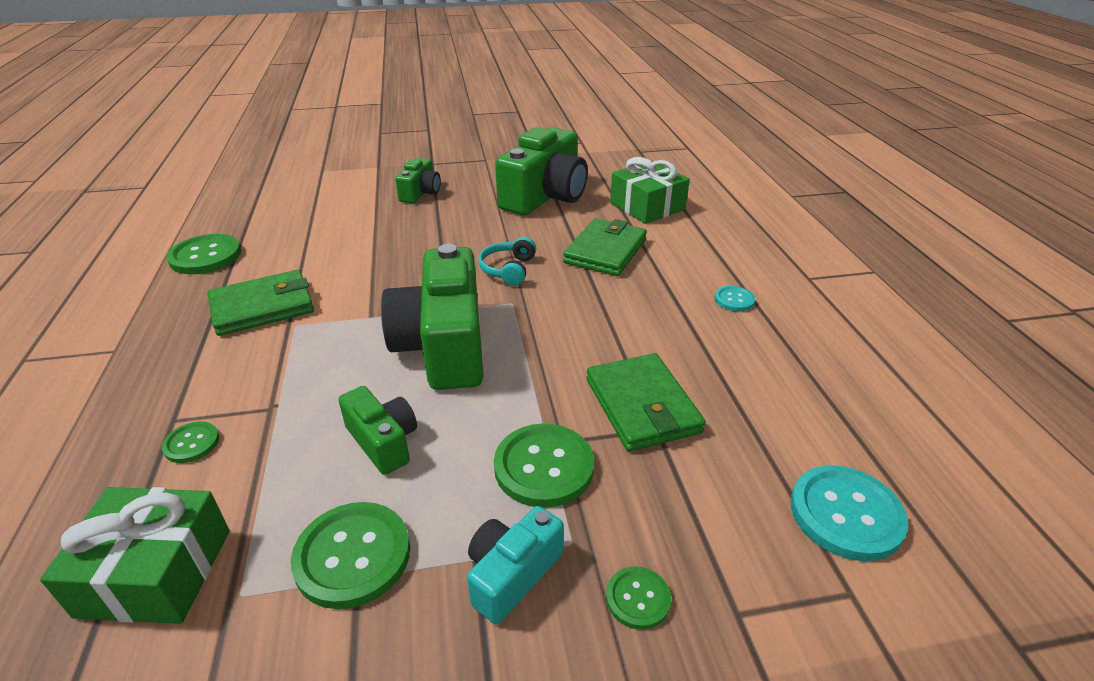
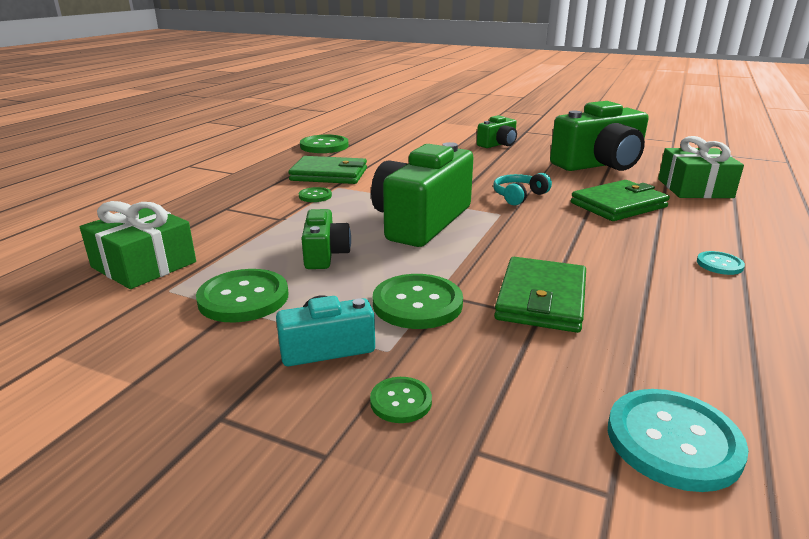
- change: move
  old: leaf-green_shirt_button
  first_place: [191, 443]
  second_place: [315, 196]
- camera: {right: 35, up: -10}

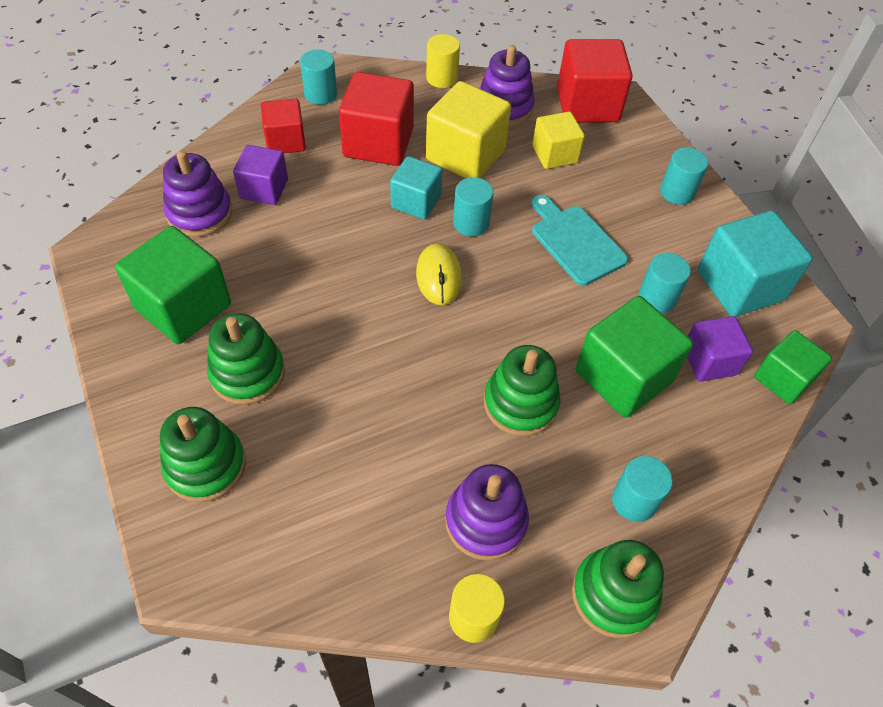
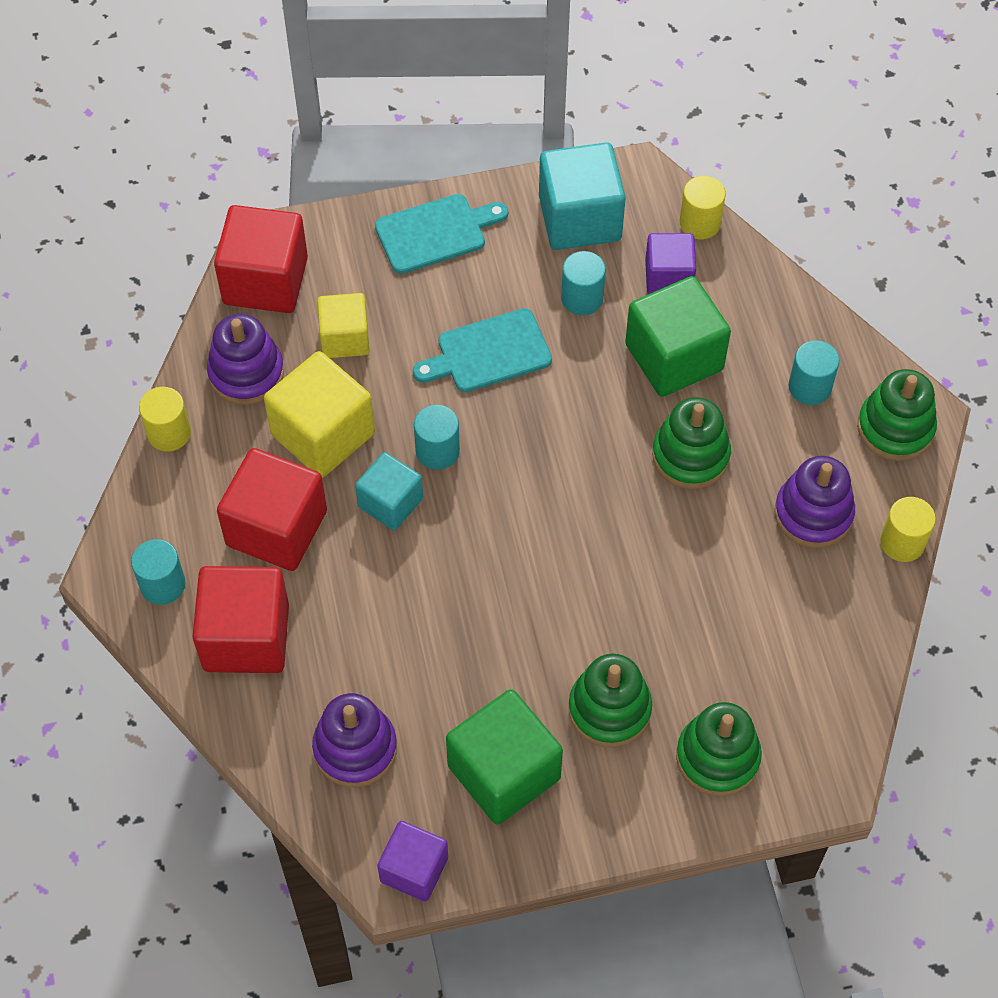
- change: resize
  old: scarlet_solid_cube
  first_place: [285, 141]
  second_place: [246, 637]
  factor: 1.62
- change: move
  old: purple_solid_cube
  first_place: [264, 189]
  second_place: [414, 869]
- change: replace
  old: turquoise_cylinder_shape
  new: turquoise_cutting_board
  first_place: [677, 192]
  second_place: [435, 232]
- change: delete
  old: golden_PC_mouse
  first_place: [438, 276]
- change: replace
  old: leaf-green_solid_cube
  new: golden_cylinder_shape
  first_place: [783, 379]
  second_place: [700, 223]
- camera: {right: -75, up: 5}

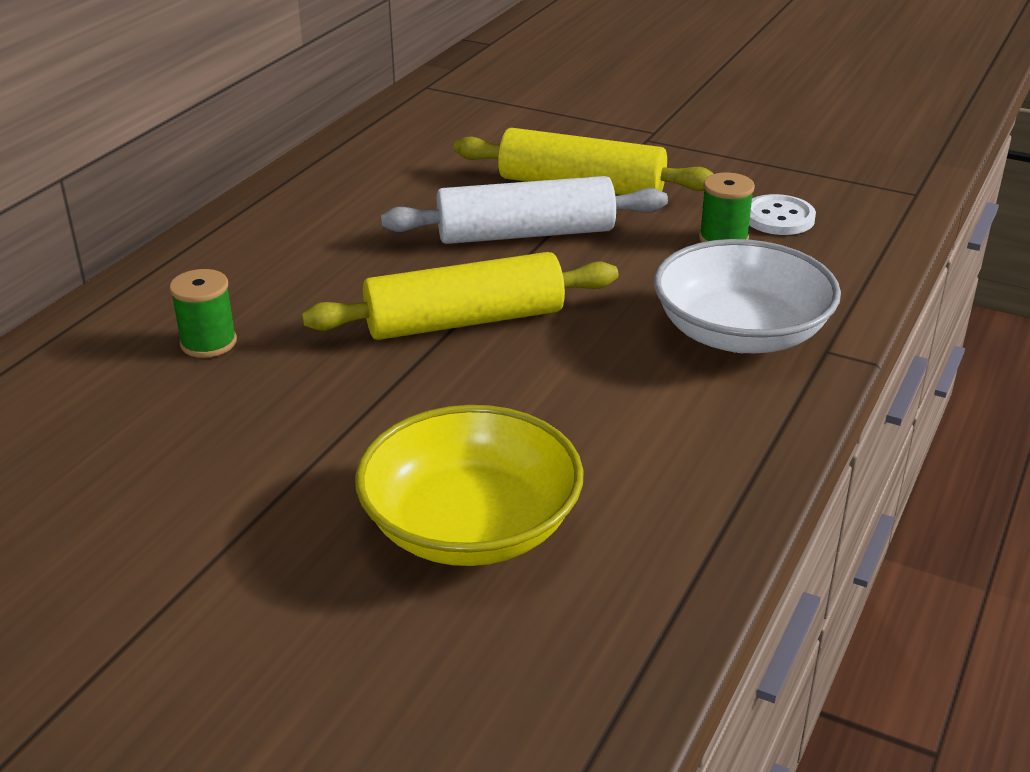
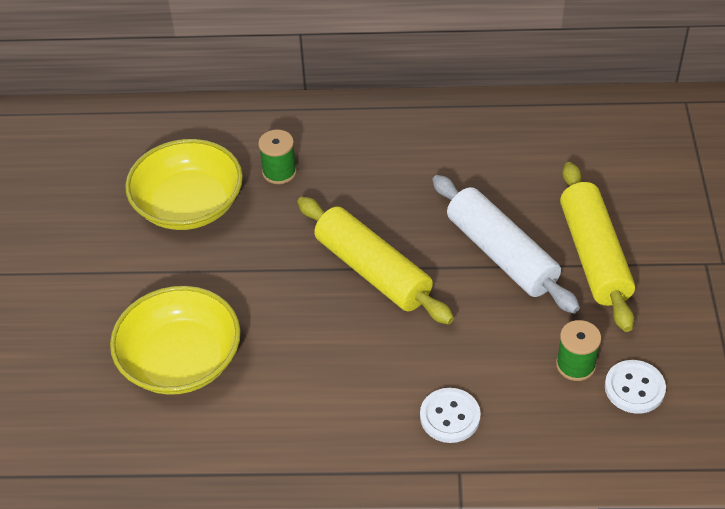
- change: replace
  old: pure_white_serving_bowl
  new: pure_white_shirt_button
  first_place: [740, 333]
  second_place: [450, 416]
- change: insert
  new: golden_serving_bowl
  second_place: [189, 205]
- camera: {right: 65, up: 15}

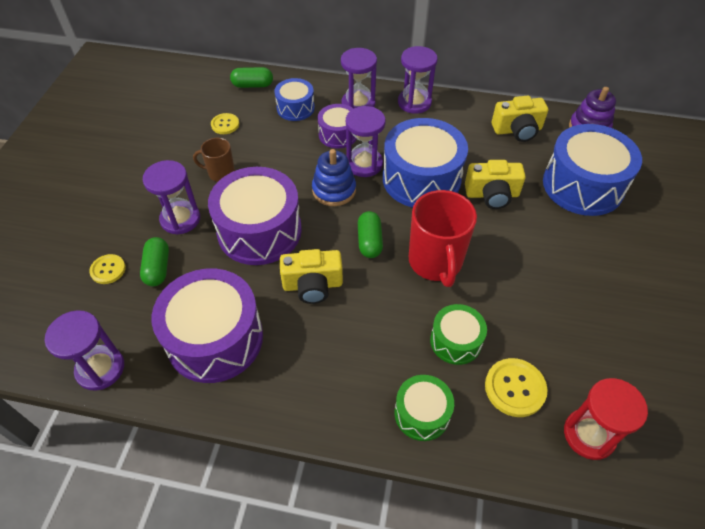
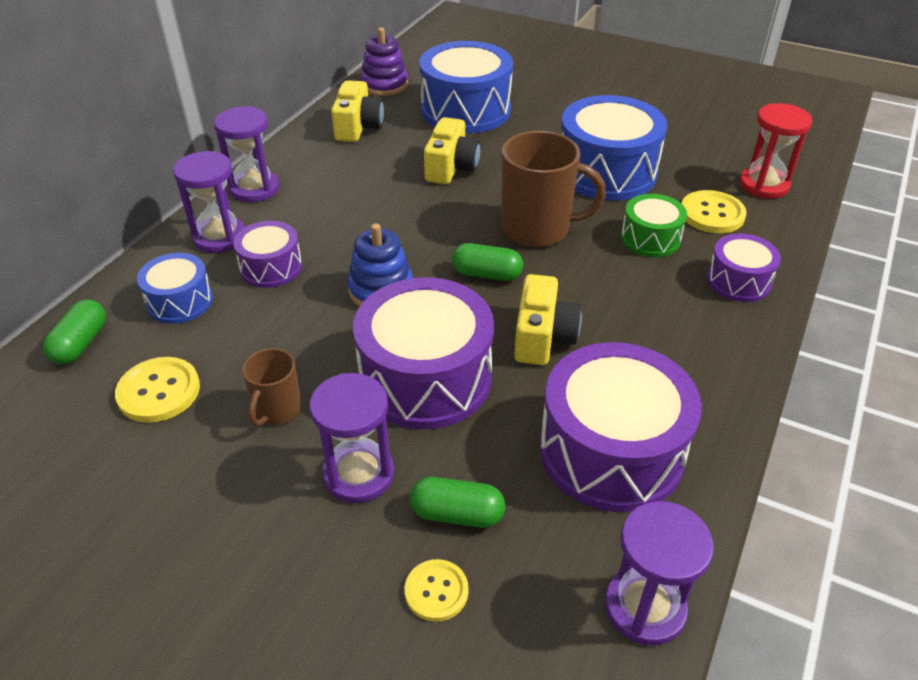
- change: delete
  old: purple_hourglass
  first_place: [364, 164]
- change: resize
  old: golden_shirt_button
  first_place: [225, 124]
  second_place: [159, 391]
  factor: 1.55
- change: move
  old: royal_blue_drum
  first_place: [421, 179]
  second_place: [606, 172]
- change: recolor
  old: scarlet_tea_mug
  new: brown_tea_mug
  first_place: [435, 262]
  second_place: [537, 229]
- change: recolor
  old: leaf-green_drum
  new: purple_drum
  first_place: [422, 413]
  second_place: [738, 281]
- camera: {right: -75, up: -10}

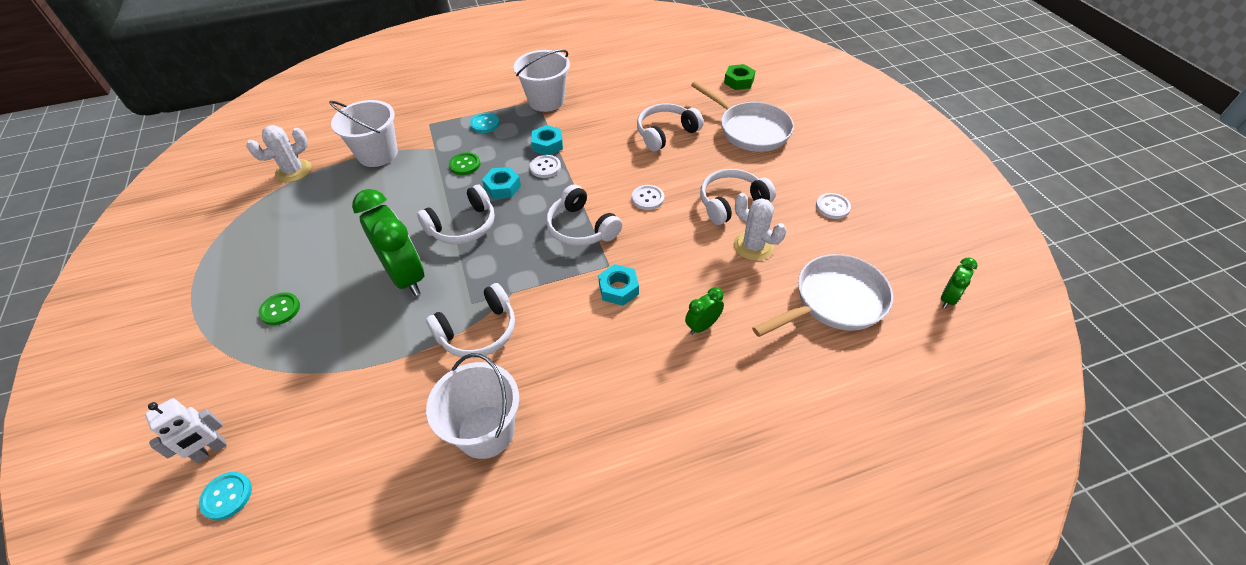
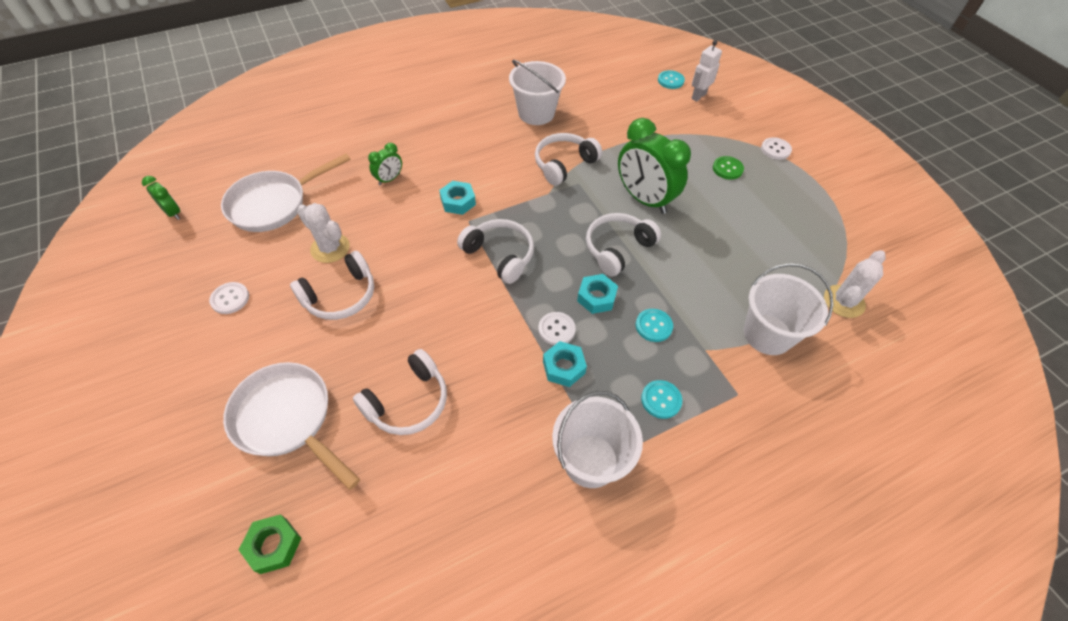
- change: recolor
  old: leaf-green_shirt_button
  new: turquoise_shirt_button
  first_place: [465, 165]
  second_place: [653, 326]
- change: move
  old: pure_white_shirt_button
  first_place: [647, 198]
  second_place: [775, 149]
- change: rotate
  old: leaf-green_alarm_clock
  first_place: [948, 298]
  second_place: [173, 213]
  degrees: 105
- camera: {right: 170, up: 5}

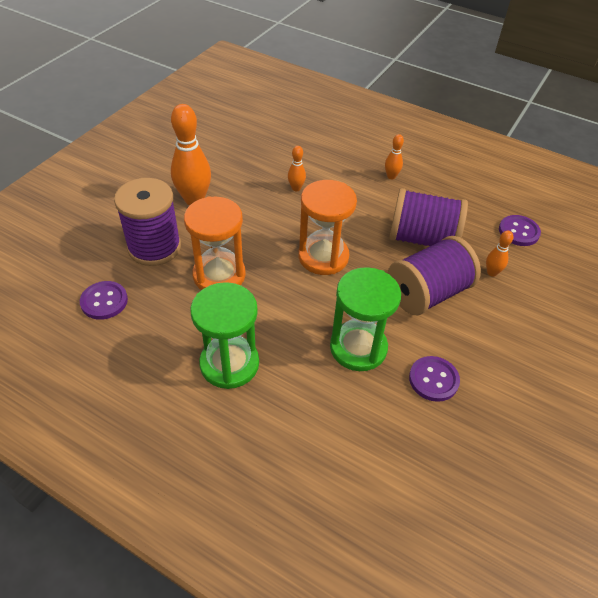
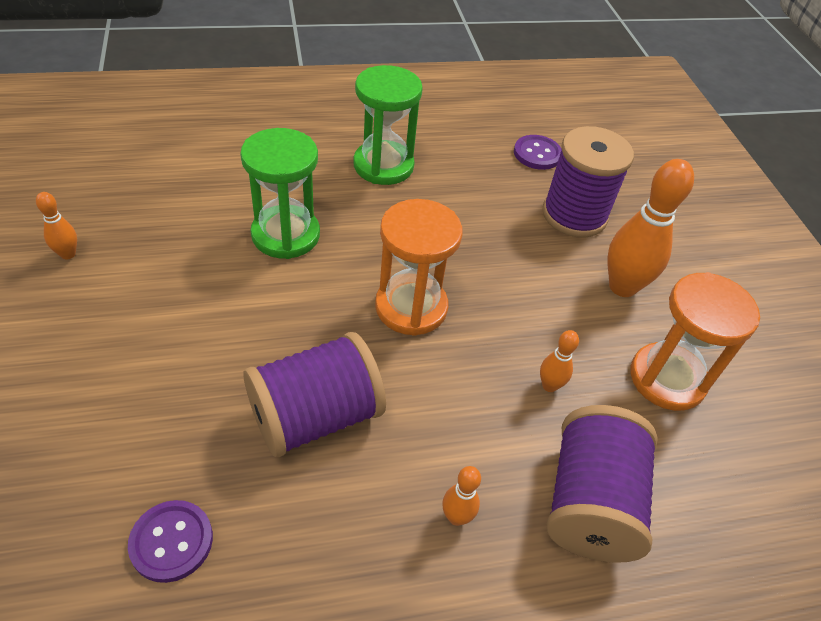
- change: move
  old: orange_hourglass
  first_place: [219, 275]
  second_place: [667, 379]
- change: move
  old: orange_bowling_pin
  first_place: [492, 273]
  second_place: [68, 254]
- change: move
  old: purple_spool
  first_place: [427, 293]
  second_place: [590, 502]
- change: delete
  old: purple_shirt_button
  first_place: [433, 379]
- camera: {right: 135, up: 0}

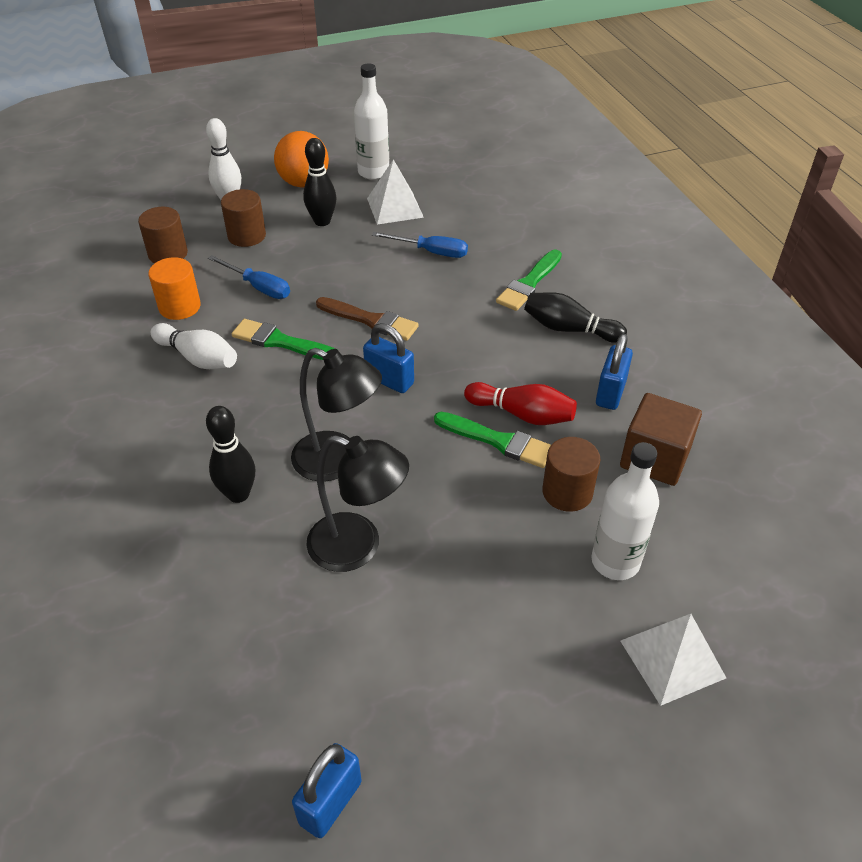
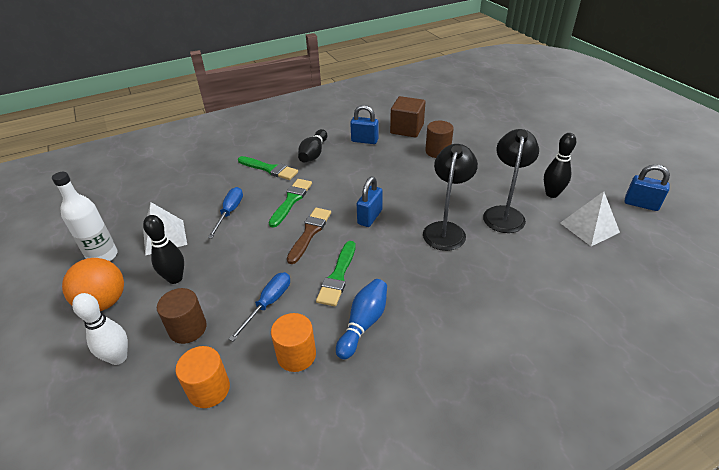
- change: recolor
  old: brown_cylinder_shape
  new: orange_cylinder_shape
  first_place: [168, 254]
  second_place: [209, 389]
- change: recolor
  old: pure_white_bowling_pin
  new: royal_blue_bowling_pin
  first_place: [198, 358]
  second_place: [363, 323]
- change: delete
  old: scarlet_bowling_pin
  first_place: [522, 414]
- change: move
  old: jet-black_bowling_pin
  first_place: [238, 494]
  second_place: [551, 194]
- change: move
  old: leaf-green_brush
  first_place: [498, 441]
  second_place: [291, 201]
- change: delete
  old: pure_white_flask
  first_place: [615, 561]
- change: move
  old: pure_white_pyramid
  first_place: [672, 659]
  second_place: [589, 227]
- camera: {right: -95, up: -5}

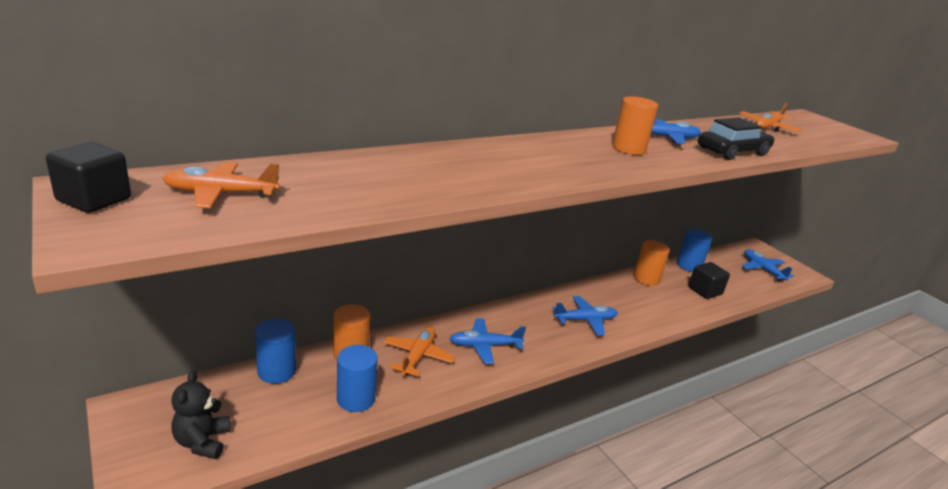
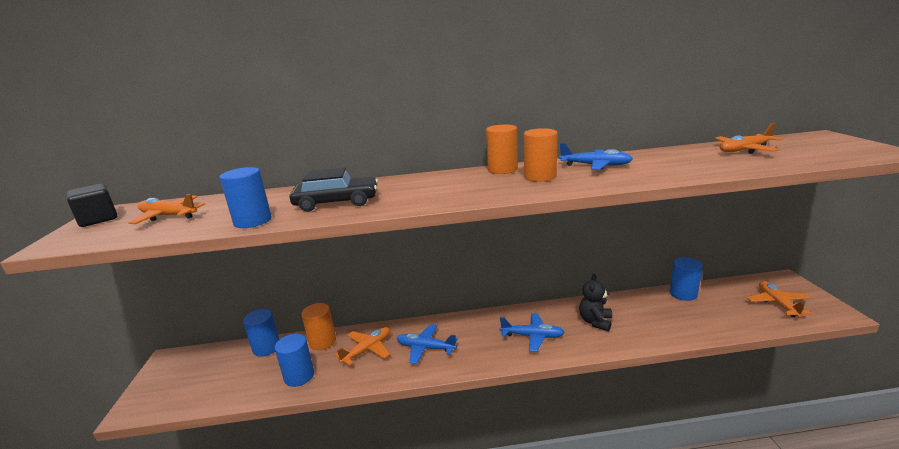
- change: move
  old: jet-black_automobile
  first_place: [732, 151]
  second_place: [337, 202]
- change: move
  old: orange_cylinder_shape
  first_place: [646, 279]
  second_place: [502, 169]
- change: recolor
  old: royal_blue_aeroplane
  new: orange_aeroplane
  first_place: [762, 269]
  second_place: [777, 303]
- change: delete
  old: jet-black_solid_cube
  first_place: [705, 291]
- change: move
  old: jet-black_teddy_bear
  first_place: [202, 442]
  second_place: [595, 322]
- change: insert
  new: royal_blue_cylinder_shape
  second_place: [253, 221]
- camera: {right: 30, up: -5}

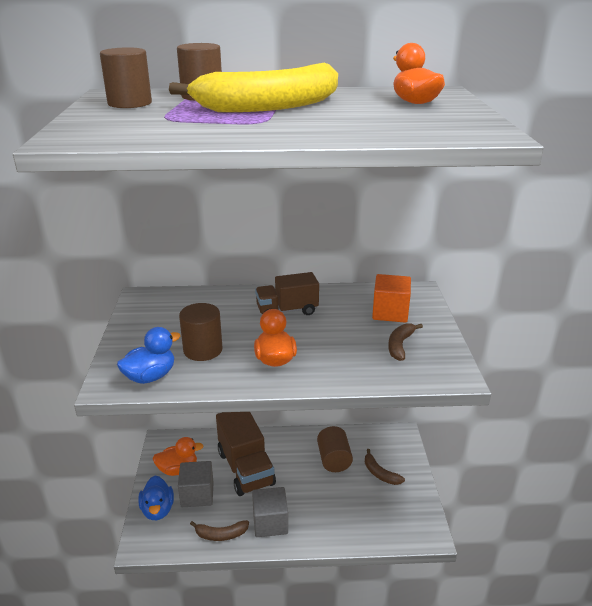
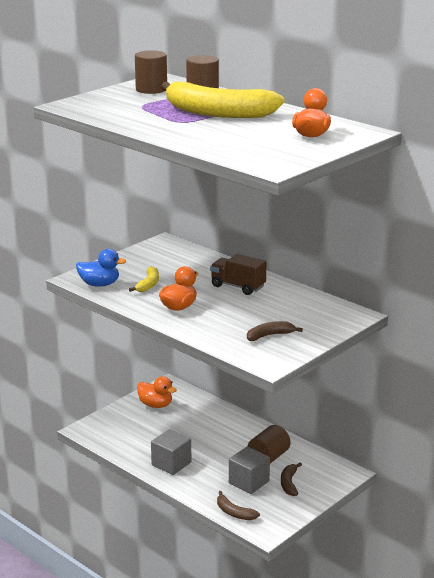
- change: delete
  old: orange_solid_cube
  first_place: [390, 312]
- change: replace
  old: brown_cylinder_shape
  new: golden_banana
  first_place: [203, 350]
  second_place: [148, 284]
- change: delete
  old: brown_toy_truck
  first_place: [245, 468]
- change: move
  old: ash-grey_solid_cube
  first_place: [197, 494]
  second_place: [249, 482]
- change: delete
  old: royal_blue_toy_duck
  first_place: [158, 510]
- change: move
  old: brown_banana
  first_place: [221, 534]
  second_place: [234, 513]
- camera: {right: 45, up: -5}

